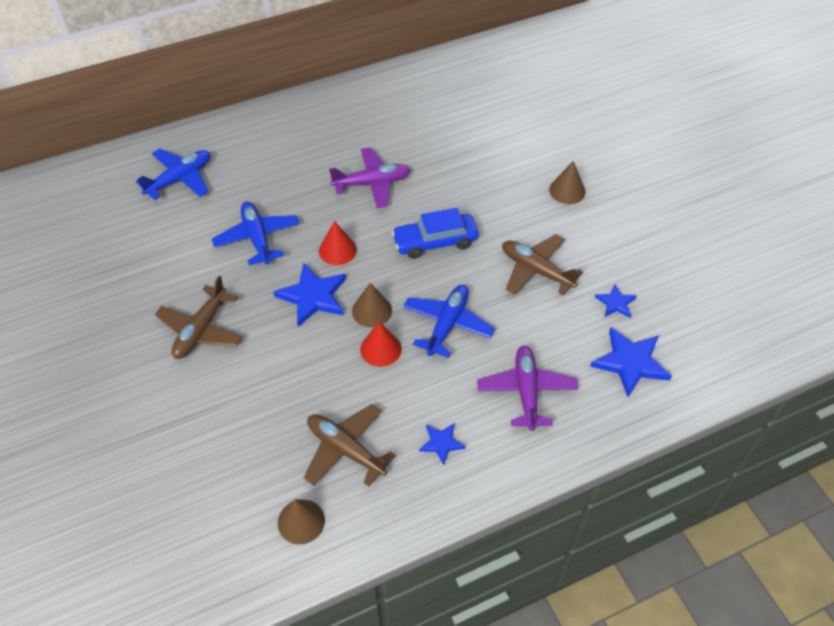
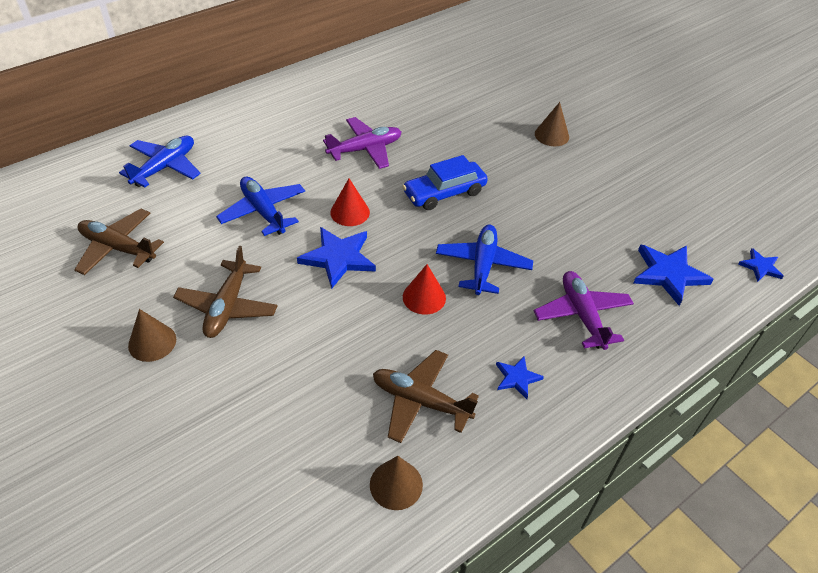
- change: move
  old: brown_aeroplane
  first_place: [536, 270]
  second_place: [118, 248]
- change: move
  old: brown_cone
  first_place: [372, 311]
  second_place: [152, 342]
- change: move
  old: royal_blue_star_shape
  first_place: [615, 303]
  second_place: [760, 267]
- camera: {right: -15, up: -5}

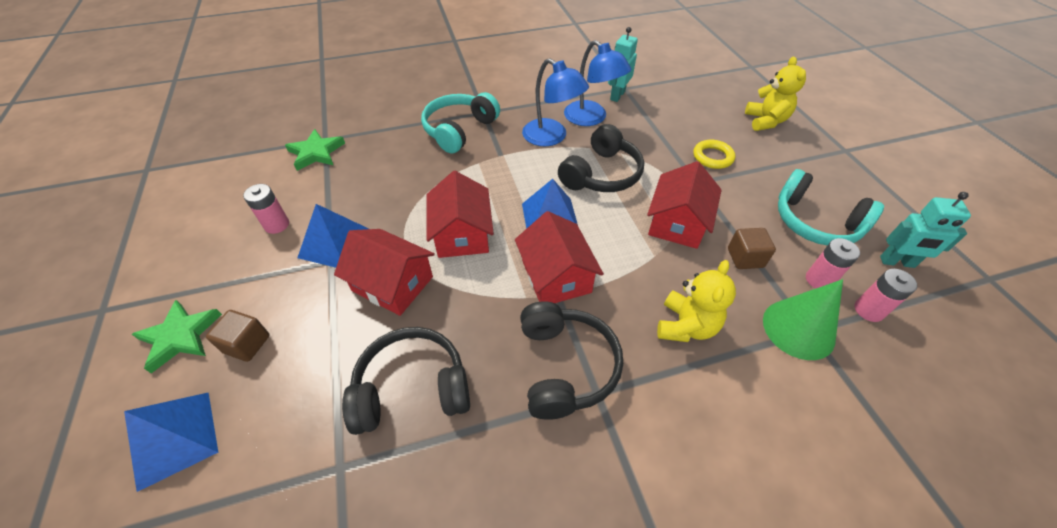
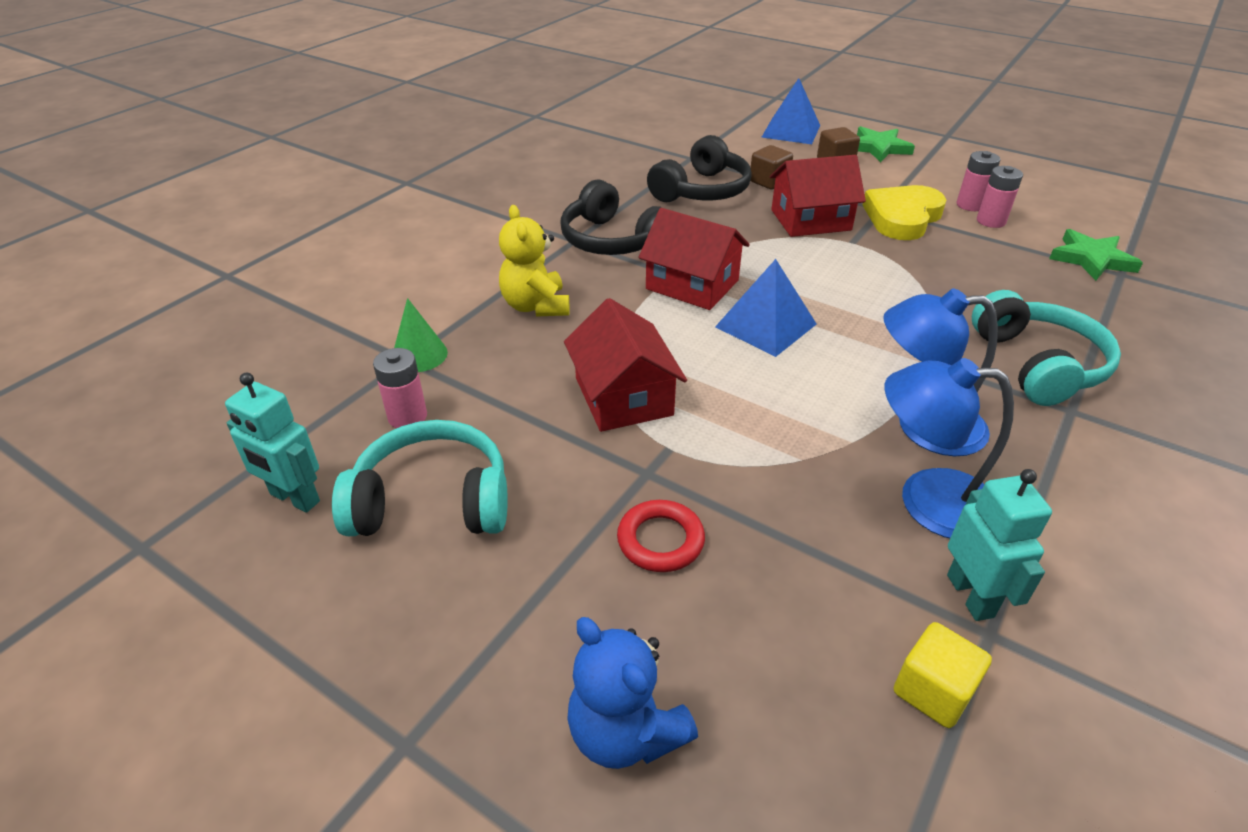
- change: recolor
  old: golden_teddy_bear
  new: royal_blue_teddy_bear
  first_place: [765, 121]
  second_place: [625, 732]
- change: delete
  old: jet-black_headphones
  first_place: [601, 174]
- change: recolor
  old: golden_ring
  new: scarlet_ring
  first_place: [712, 157]
  second_place: [660, 540]
- change: delete
  old: scarlet_cottage
  first_place: [462, 234]
- change: rotate
  old: turquoise_robot_figure
  first_place: [897, 262]
  second_place: [294, 498]
  degrees: -120
- change: replace
  old: royal_blue_pyramid
  new: golden_heart
  first_place: [335, 244]
  second_place: [902, 217]
- change: move
  old: brown_solid_cube
  first_place: [745, 258]
  second_place: [769, 181]
- change: move
  old: rose-pink_power_cell
  first_place: [868, 310]
  second_place: [991, 221]
- change: resize
  old: leaf-green_cone
  first_place: [798, 329]
  second_place: [419, 355]
  factor: 0.65
- change: insert
  new: golden_solid_cube
  second_place: [933, 691]
- camera: {right: 140, up: -10}

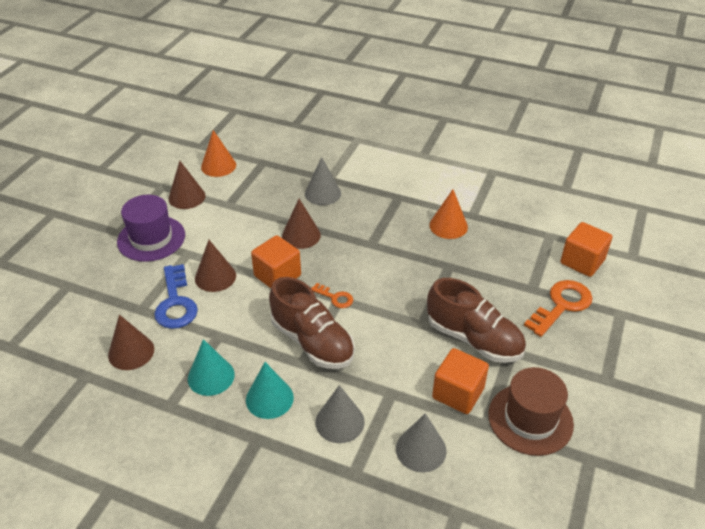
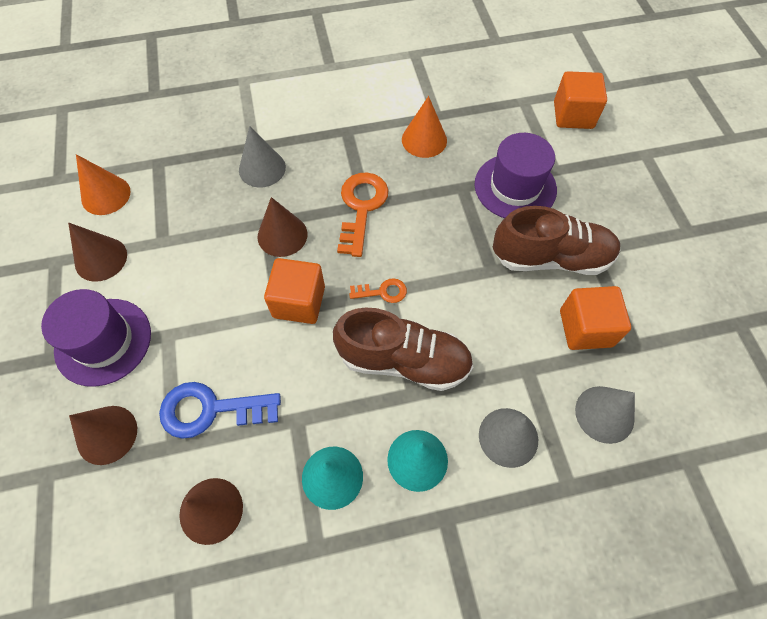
- change: move
  old: brown_cone
  first_place: [215, 277]
  second_place: [107, 434]
- change: rotate
  old: royal_blue_door_key
  first_place: [176, 303]
  second_place: [210, 410]
  degrees: 135
- change: move
  old: orange_door_key
  first_place: [562, 305]
  second_place: [361, 207]
- change: delete
  old: brown_top_hat
  first_place: [530, 419]
- change: insert
  new: purple_top_hat
  second_place: [515, 187]
- camera: {right: -35, up: 20}

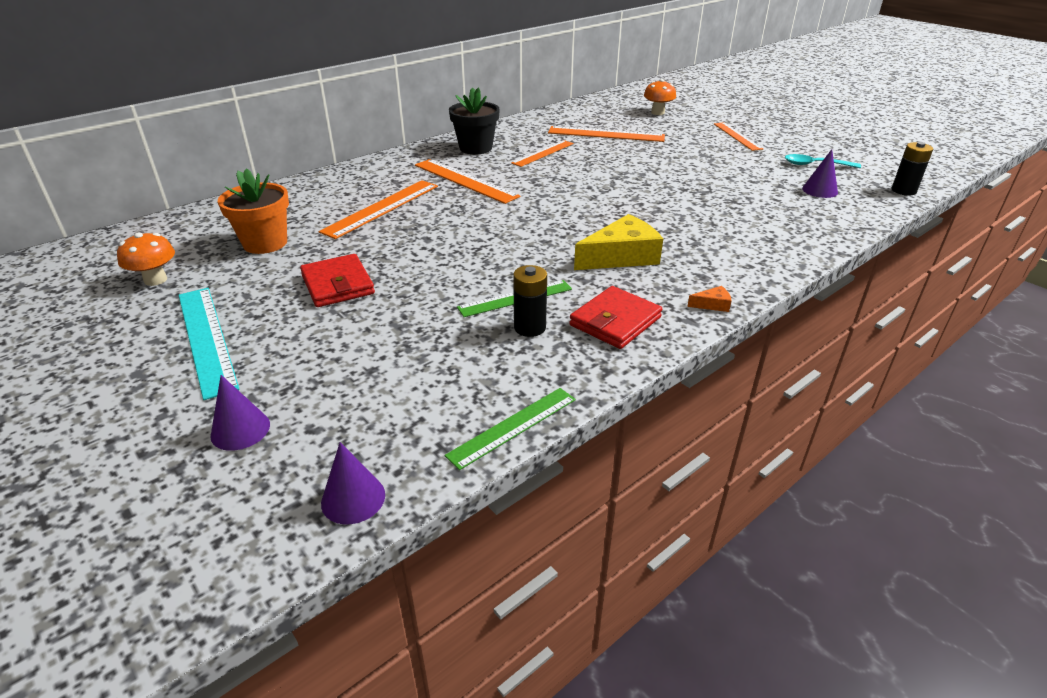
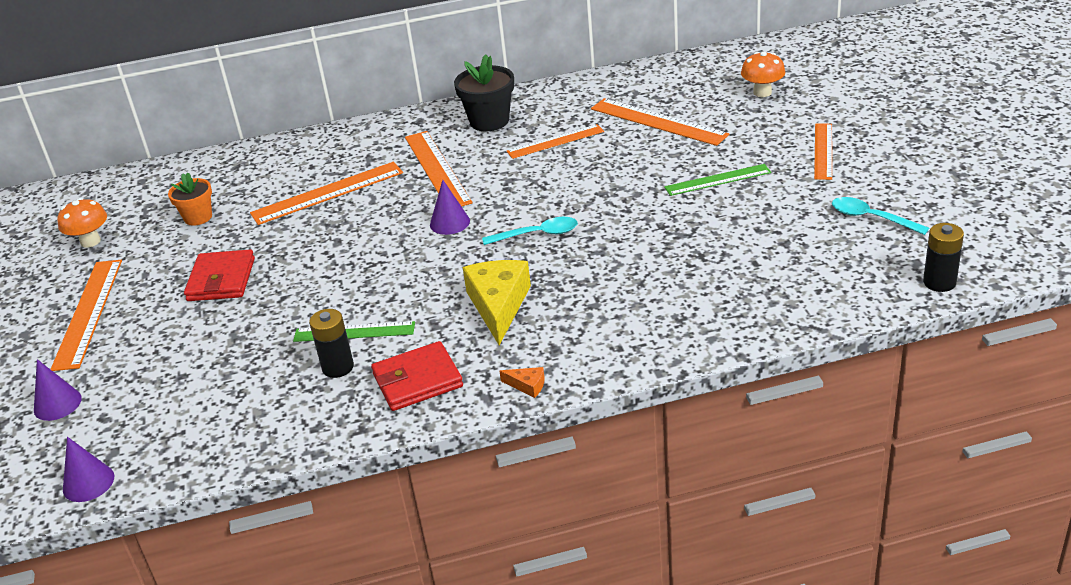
- change: move
  old: purple_cone
  first_place: [819, 190]
  second_place: [449, 222]
- change: resize
  old: orange_flower_pot
  first_place: [265, 243]
  second_place: [198, 217]
  factor: 0.66
- change: rotate
  old: golden_cheese
  first_place: [621, 256]
  second_place: [498, 305]
  degrees: -90
- change: recolor
  old: turquoise_straightedge
  new: orange_straightedge
  first_place: [206, 339]
  second_place: [88, 313]
- change: move
  old: leaf-green_straightedge
  first_place: [513, 426]
  second_place: [717, 180]
- change: insert
  new: turquoise_teaspoon
  second_place: [537, 234]
- camera: {right: 30, up: 0}

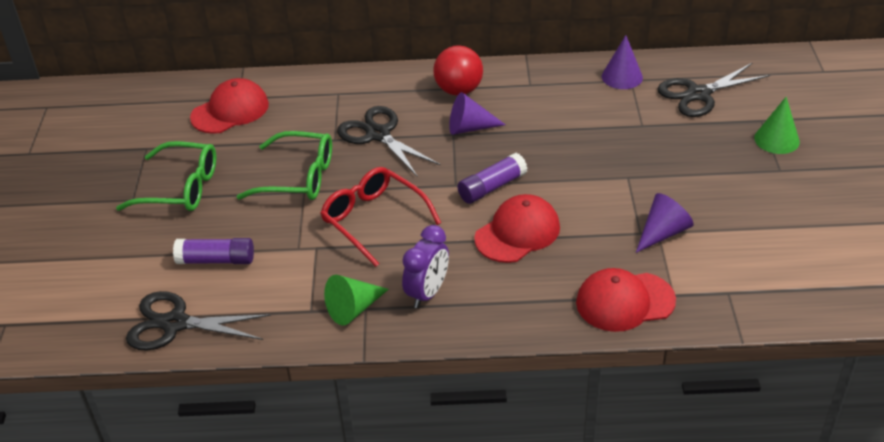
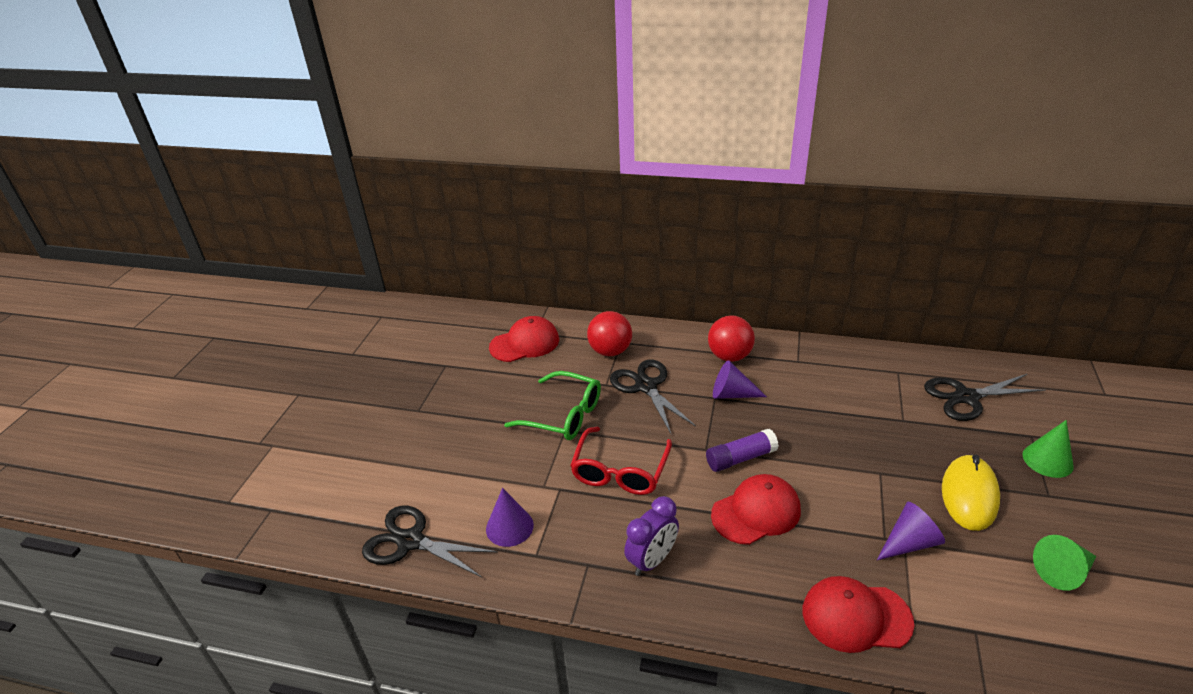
- change: move
  old: purple_cone
  first_place: [622, 77]
  second_place: [509, 527]
- change: delete
  old: leaf-green_spectacles
  first_place: [180, 188]
- change: rotate
  old: scarlet_spectacles
  first_place: [374, 220]
  second_place: [620, 471]
  degrees: -135
- change: delete
  old: purple_stick_of_glue
  first_place: [216, 260]
- change: move
  old: leaf-green_cone
  first_place: [354, 308]
  second_place: [1063, 571]
- change: insert
  new: scarlet_sphere
  second_place: [610, 351]
- change: insert
  new: golden_PC_mouse
  second_place: [969, 495]
- camera: {right: 15, up: -5}

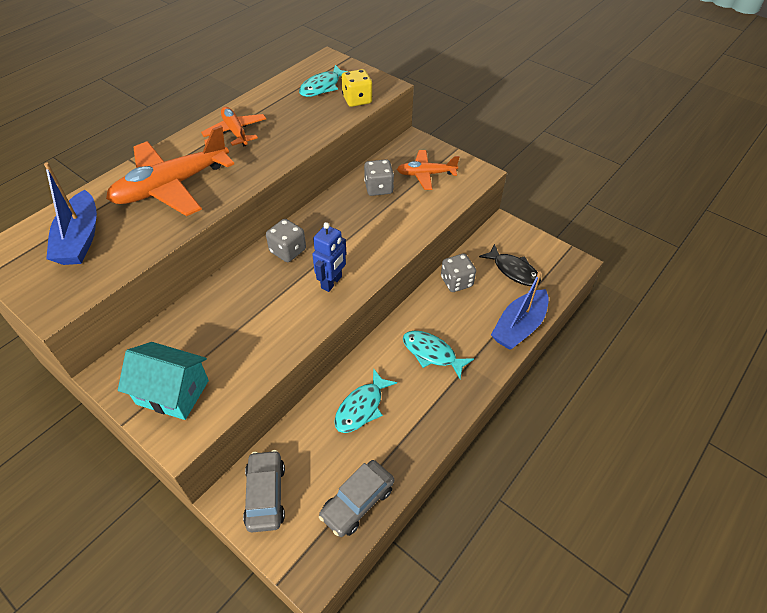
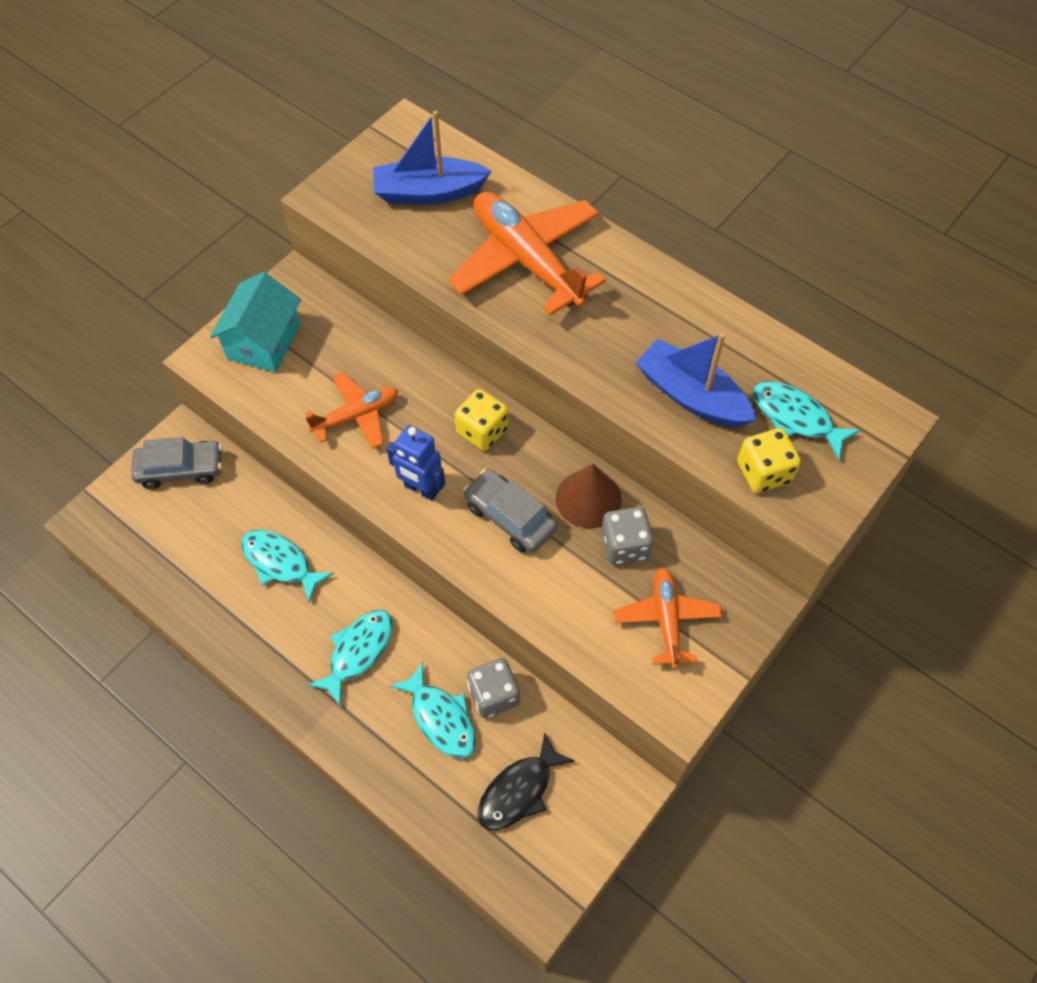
- change: move
  old: orange_aeroplane
  first_place: [236, 132]
  second_place: [356, 416]
- change: recolor
  old: ash-grey_dice
  new: golden_dice
  first_place: [288, 251]
  second_place: [482, 431]
- change: move
  old: royal_blue_sailboat
  first_place: [519, 327]
  second_place: [691, 395]
- change: move
  old: ash-grey_automobile
  first_place: [357, 502]
  second_place: [510, 517]
- change: insert
  new: brown_cone
  second_place: [588, 498]
- change: insert
  new: turquoise_fish
  second_place: [441, 718]
- camera: {right: 90, up: 10}

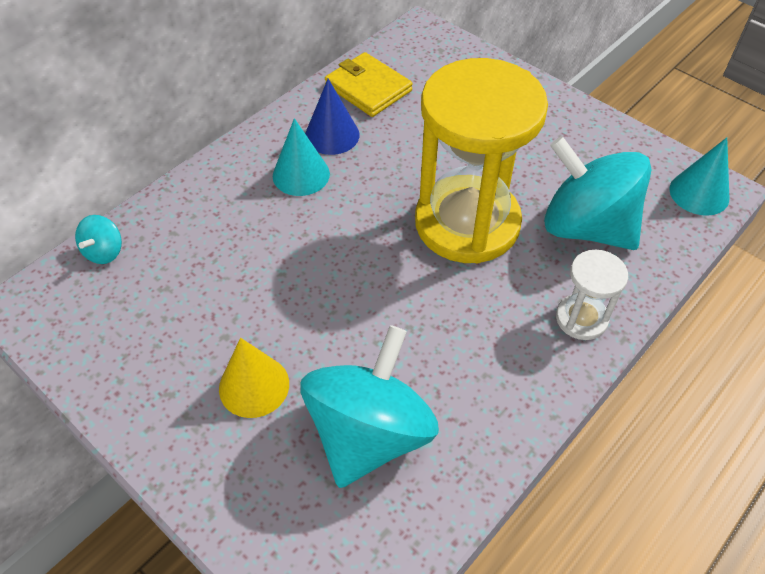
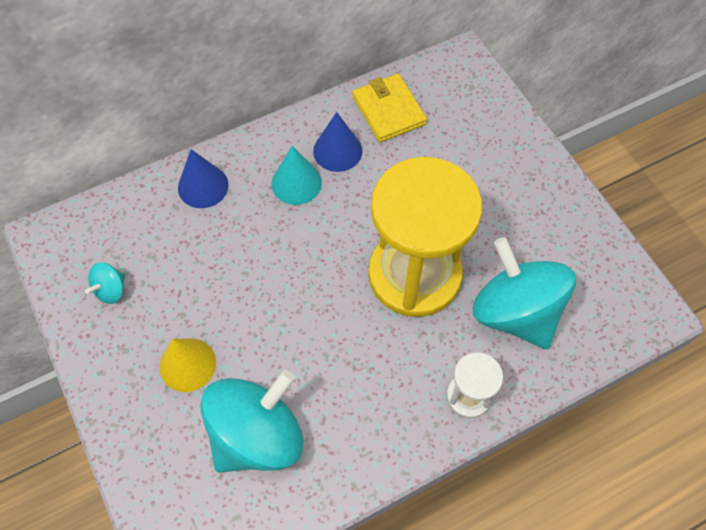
- change: delete
  old: turquoise_cone
  first_place: [699, 193]
- change: move
  old: turquoise_spinning_top
  first_place: [104, 252]
  second_place: [111, 290]
- change: insert
  new: royal_blue_cone
  second_place: [203, 186]
- camera: {right: 20, up: 10}

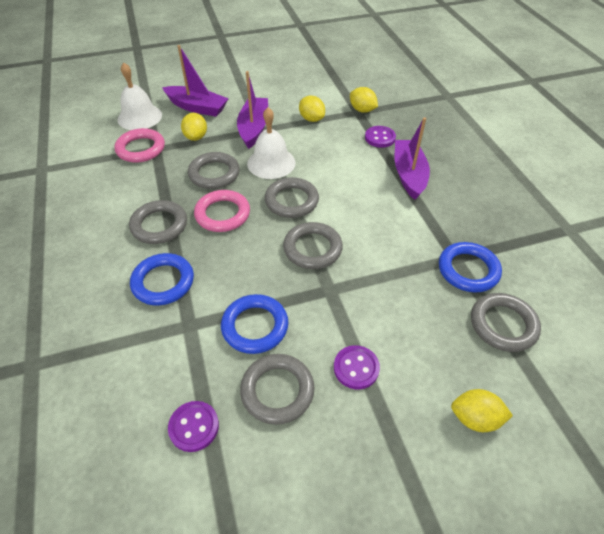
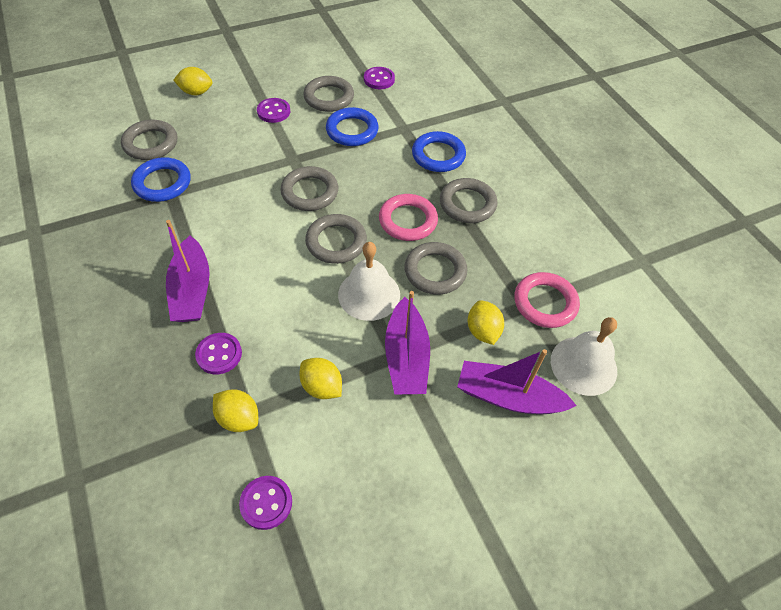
- change: insert
  new: purple_shirt_button
  second_place: [266, 503]
- camera: {right: 170, up: 5}

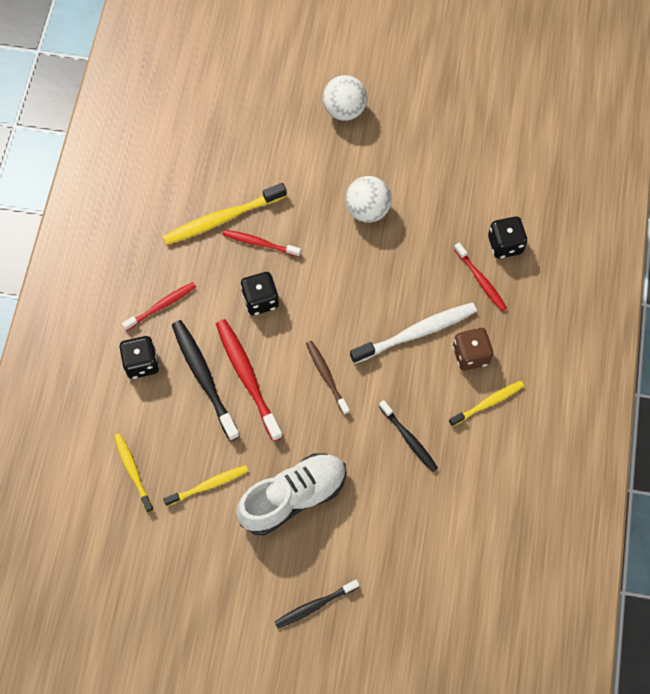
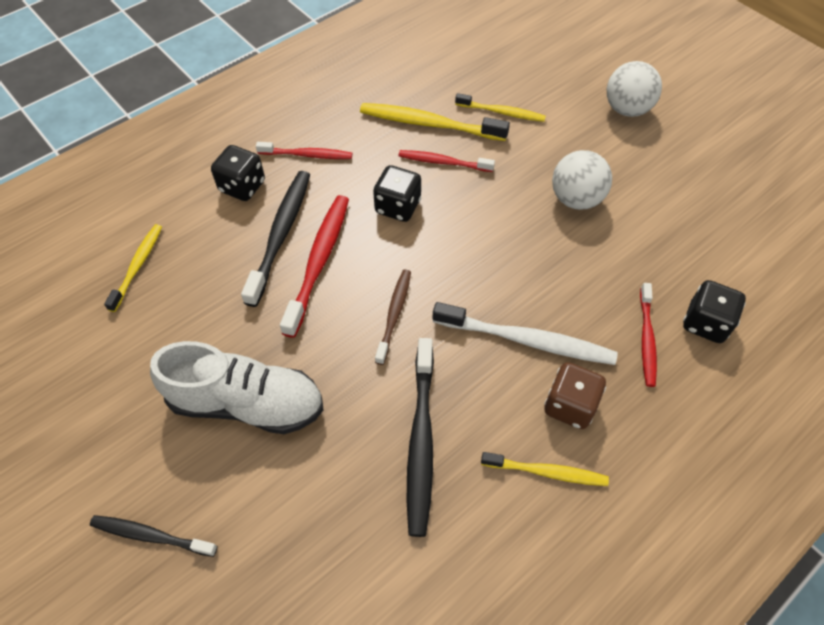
- change: rotate
  old: scarlet_toothbrush
  first_place: [259, 243]
  second_place: [443, 162]
  degrees: -45
- change: resize
  old: jet-black_toothbrush
  first_place: [409, 439]
  second_place: [421, 440]
  factor: 1.63
- change: move
  old: golden_toothbrush
  first_place: [208, 485]
  second_place: [501, 112]
- camera: {right: 40, up: -10}

